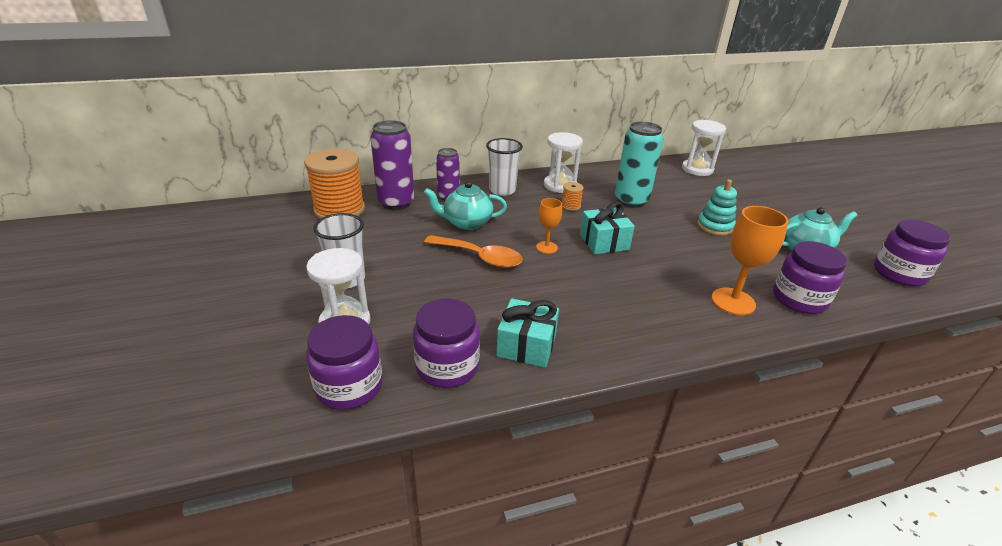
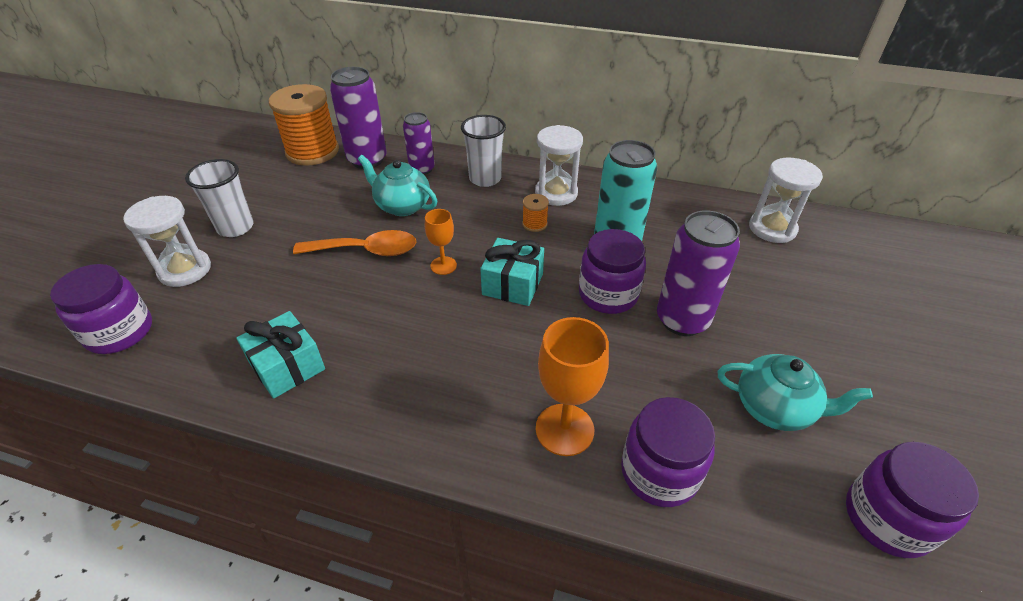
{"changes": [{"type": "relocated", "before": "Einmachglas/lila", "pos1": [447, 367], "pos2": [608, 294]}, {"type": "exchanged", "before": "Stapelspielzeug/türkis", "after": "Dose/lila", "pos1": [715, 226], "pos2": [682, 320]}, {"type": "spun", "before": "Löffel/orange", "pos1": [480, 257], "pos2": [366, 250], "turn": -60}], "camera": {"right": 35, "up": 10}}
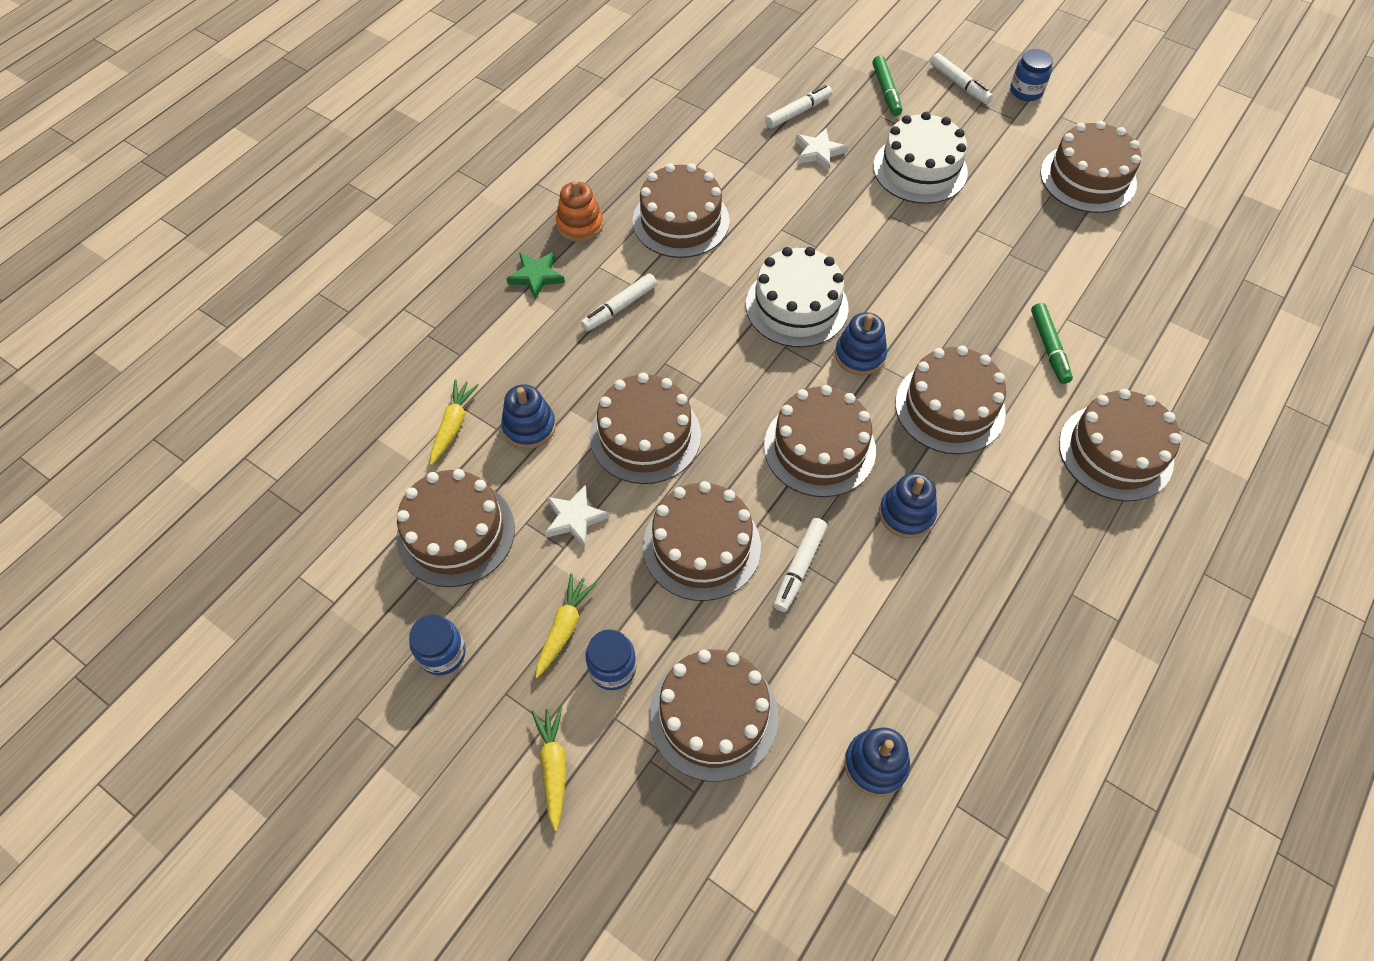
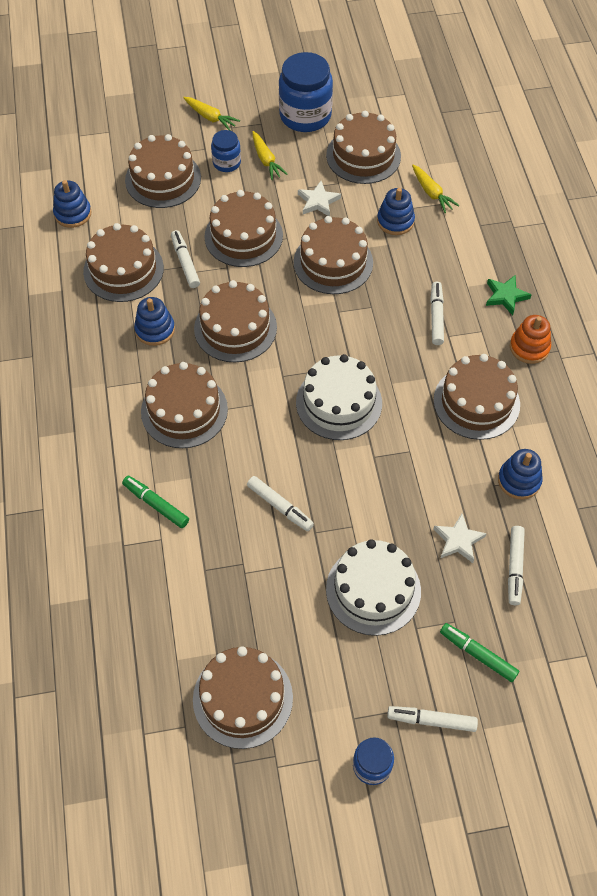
{"changes": [{"type": "appeared", "after": "Filzstift/weiß", "pos2": [280, 506]}, {"type": "relocated", "before": "Stapelspielzeug/blau", "pos1": [860, 355], "pos2": [519, 480]}, {"type": "relocated", "before": "Kuchen/braun", "pos1": [1115, 452], "pos2": [123, 270]}, {"type": "size", "before": "Einmachglas/blau", "pos1": [442, 654], "pos2": [305, 115], "scale": 1.89}], "camera": {"right": 135, "up": 0}}
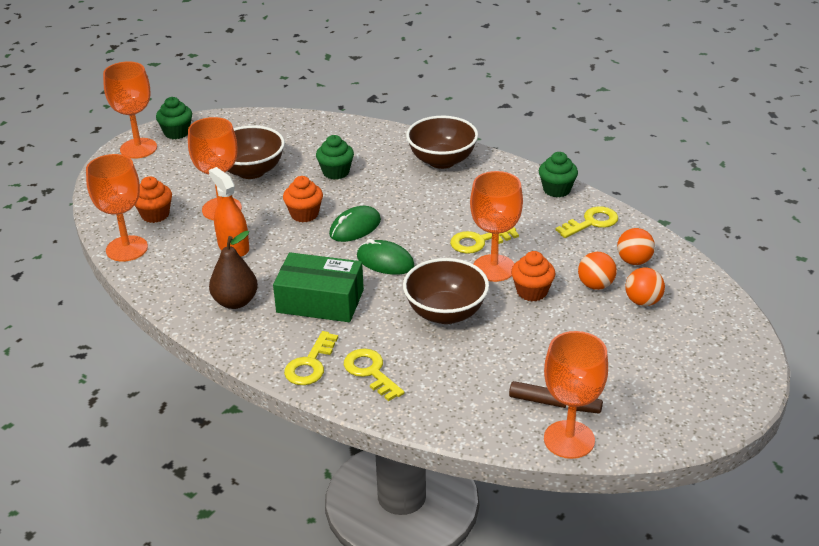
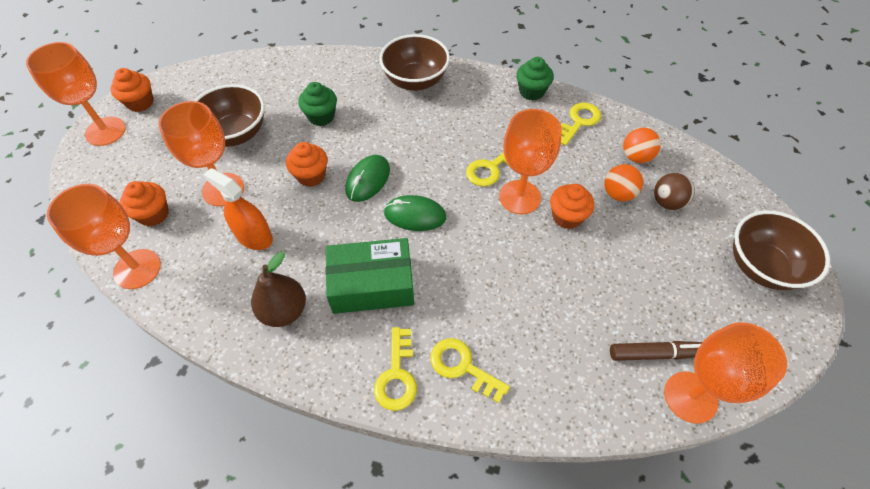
{"changes": [{"type": "relocated", "before": "Schüssel/braun", "pos1": [445, 313], "pos2": [761, 266]}, {"type": "colour", "before": "Muffin/grün", "after": "Muffin/orange", "pos1": [177, 133], "pos2": [140, 103]}, {"type": "colour", "before": "Ball/orange", "after": "Ball/braun", "pos1": [643, 301], "pos2": [667, 202]}], "camera": {"right": -20, "up": 20}}
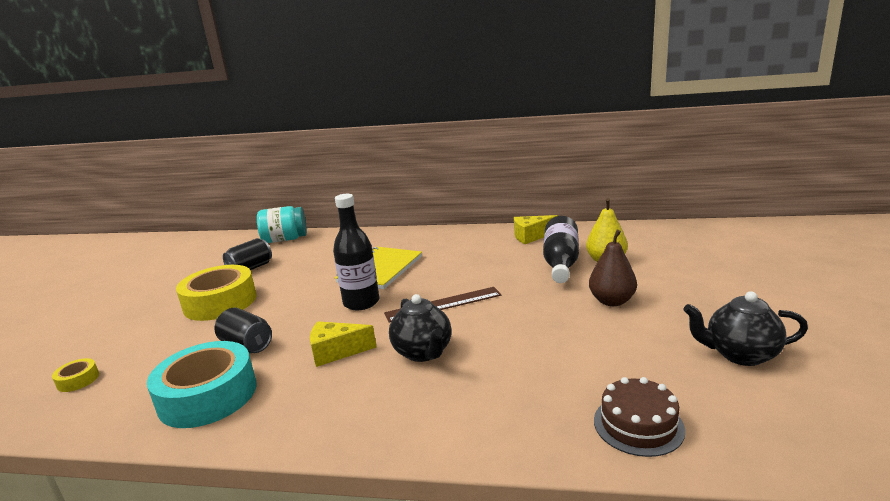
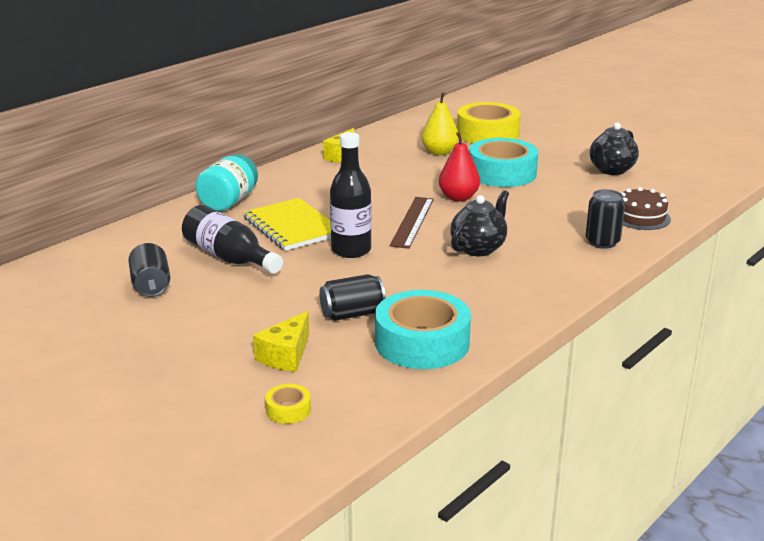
{"changes": [{"type": "appeared", "after": "Birne/rot", "pos2": [458, 197]}, {"type": "appeared", "after": "Dose/schwarz", "pos2": [602, 242]}, {"type": "relocated", "before": "Klebeband/gelb", "pos1": [220, 302], "pos2": [487, 134]}, {"type": "relocated", "before": "Einmachglas/türkis", "pos1": [285, 239], "pos2": [228, 202]}, {"type": "relocated", "before": "Käse/gelb", "pos1": [336, 352], "pos2": [286, 355]}, {"type": "relocated", "before": "Flasche/schwarz", "pos1": [561, 263], "pos2": [229, 258]}, {"type": "exchanged", "before": "Birne/braun", "after": "Klebeband/türkis", "pos1": [612, 301], "pos2": [502, 173]}, {"type": "spun", "before": "Teekanne/schwarz", "pos1": [423, 352], "pos2": [478, 248], "turn": -60}], "camera": {"right": -60, "up": 5}}
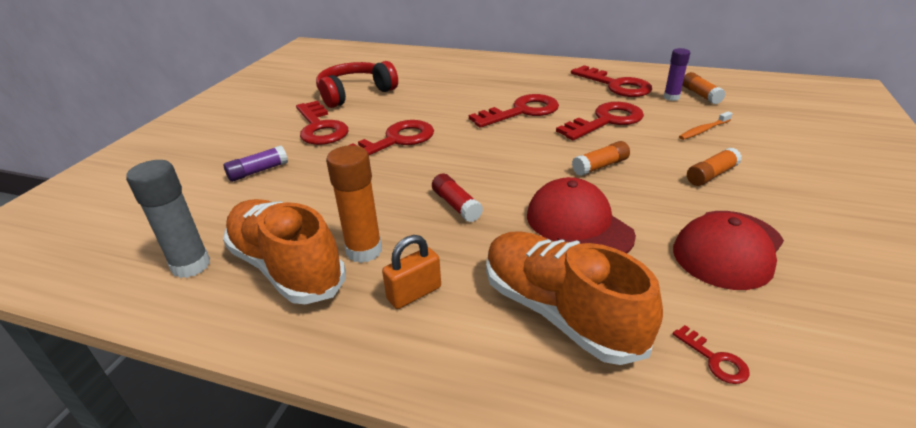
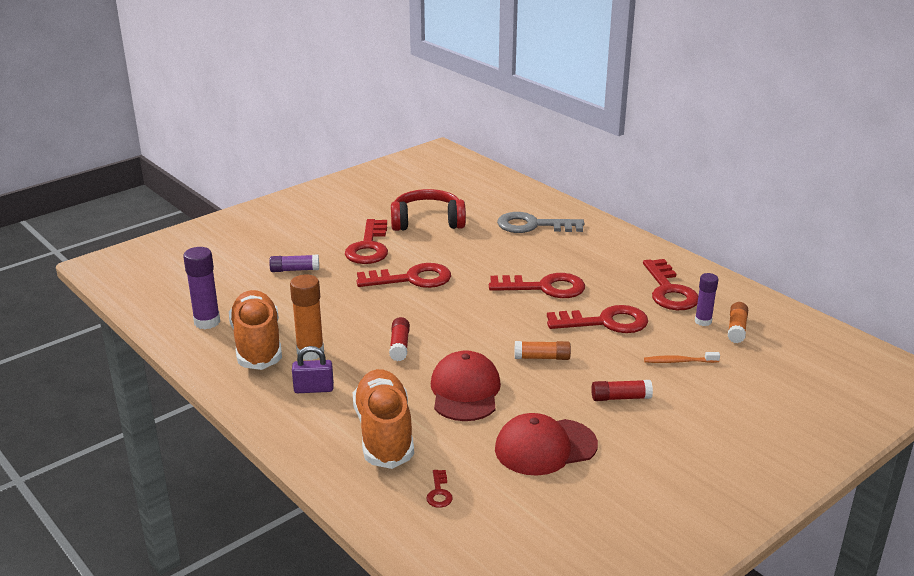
{"changes": [{"type": "appeared", "after": "Schlüssel/grau", "pos2": [533, 225]}, {"type": "colour", "before": "Klebestift/grau", "after": "Klebestift/lila", "pos1": [191, 265], "pos2": [207, 322]}, {"type": "colour", "before": "Vorhängeschloss/orange", "after": "Vorhängeschloss/lila", "pos1": [414, 293], "pos2": [314, 389]}, {"type": "colour", "before": "Klebestift/orange", "after": "Klebestift/rot", "pos1": [711, 175], "pos2": [620, 398]}], "camera": {"right": 30, "up": -5}}
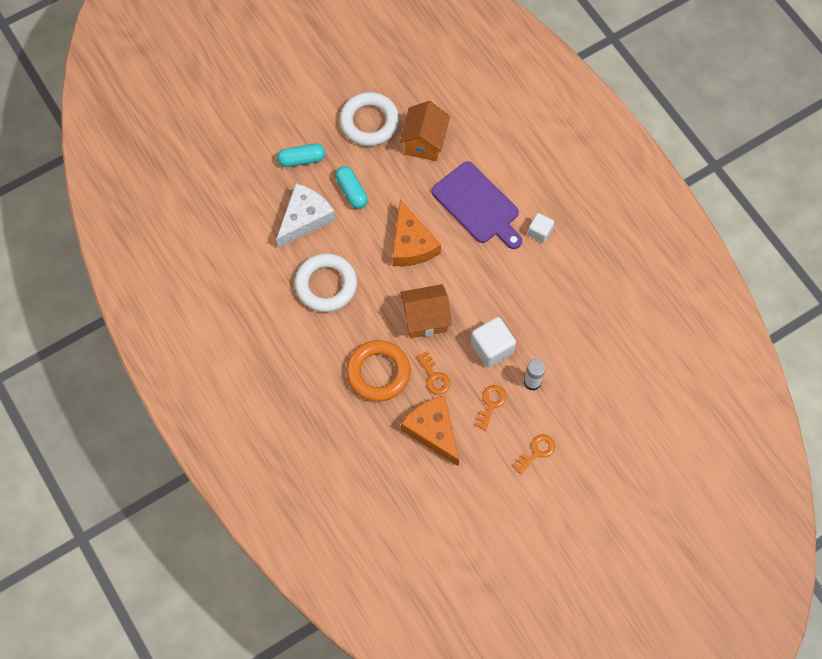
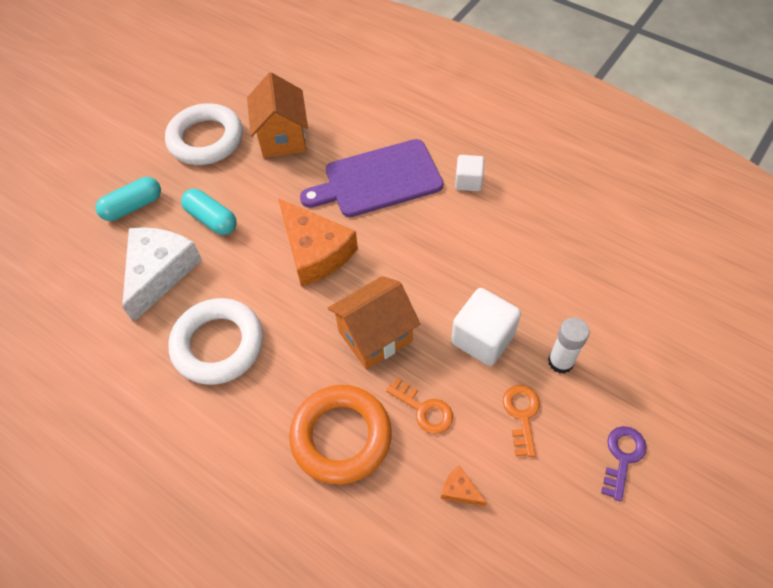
{"changes": [{"type": "colour", "before": "Schlüssel/orange", "after": "Schlüssel/lila", "pos1": [536, 452], "pos2": [622, 457]}, {"type": "spun", "before": "Schneidebrett/lila", "pos1": [477, 205], "pos2": [378, 180], "turn": 135}, {"type": "size", "before": "Käse/orange", "pos1": [433, 430], "pos2": [459, 490], "scale": 0.41}], "camera": {"right": -20, "up": -10}}
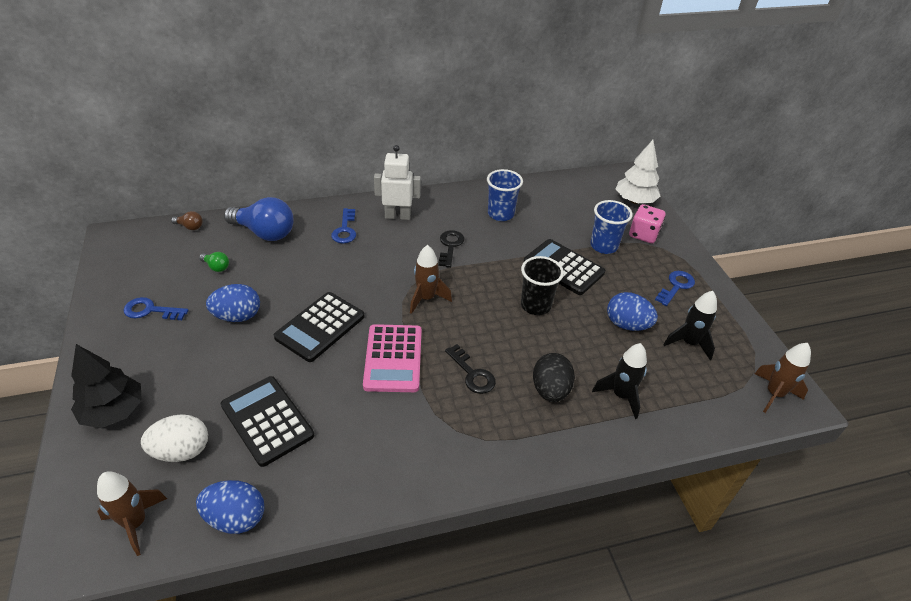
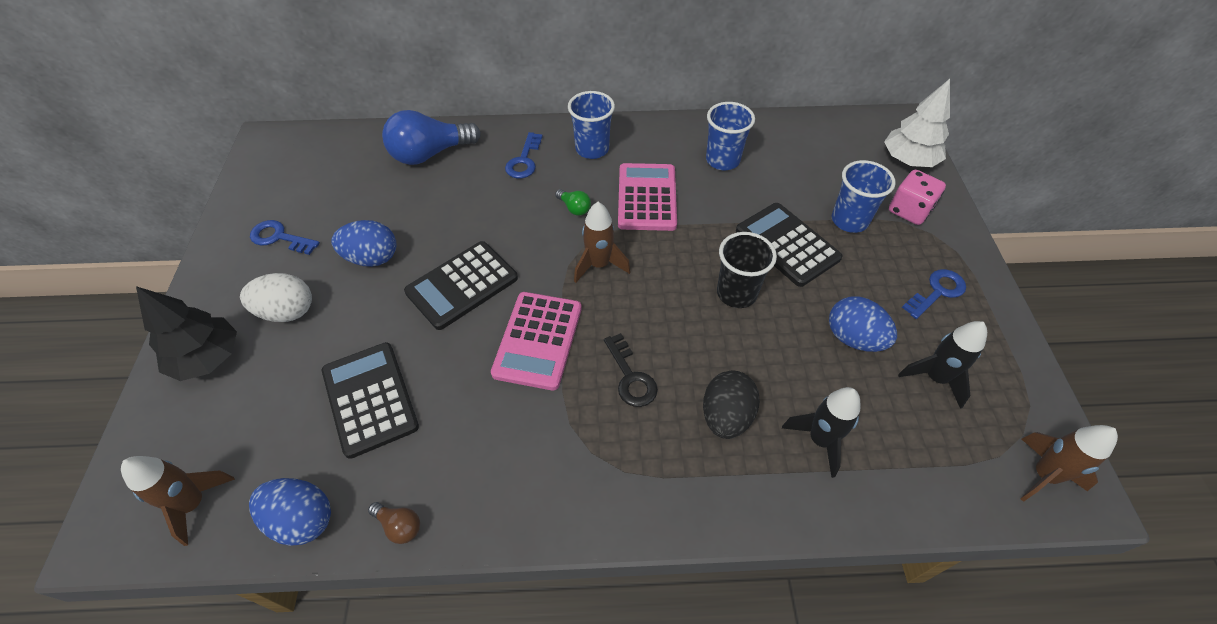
{"changes": [{"type": "relocated", "before": "Ei/weiß", "pos1": [181, 451], "pos2": [287, 312]}, {"type": "relocated", "before": "Glühbirne/braun", "pos1": [190, 227], "pos2": [399, 526]}, {"type": "relocated", "before": "Glühbirne/grün", "pos1": [216, 267], "pos2": [574, 208]}, {"type": "exchanged", "before": "Roboter/weiß", "after": "Becher/blau", "pos1": [397, 216], "pos2": [592, 149]}, {"type": "exchanged", "before": "Schlüssel/schwarz", "after": "Taschenrechner/rosa", "pos1": [450, 246], "pos2": [647, 197]}, {"type": "spun", "before": "Glühbirne/blau", "pos1": [264, 232], "pos2": [430, 154], "turn": 120}], "camera": {"right": 15, "up": 10}}
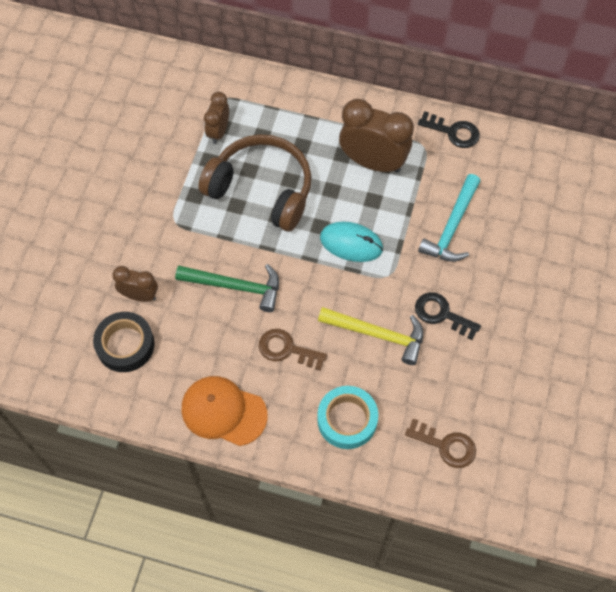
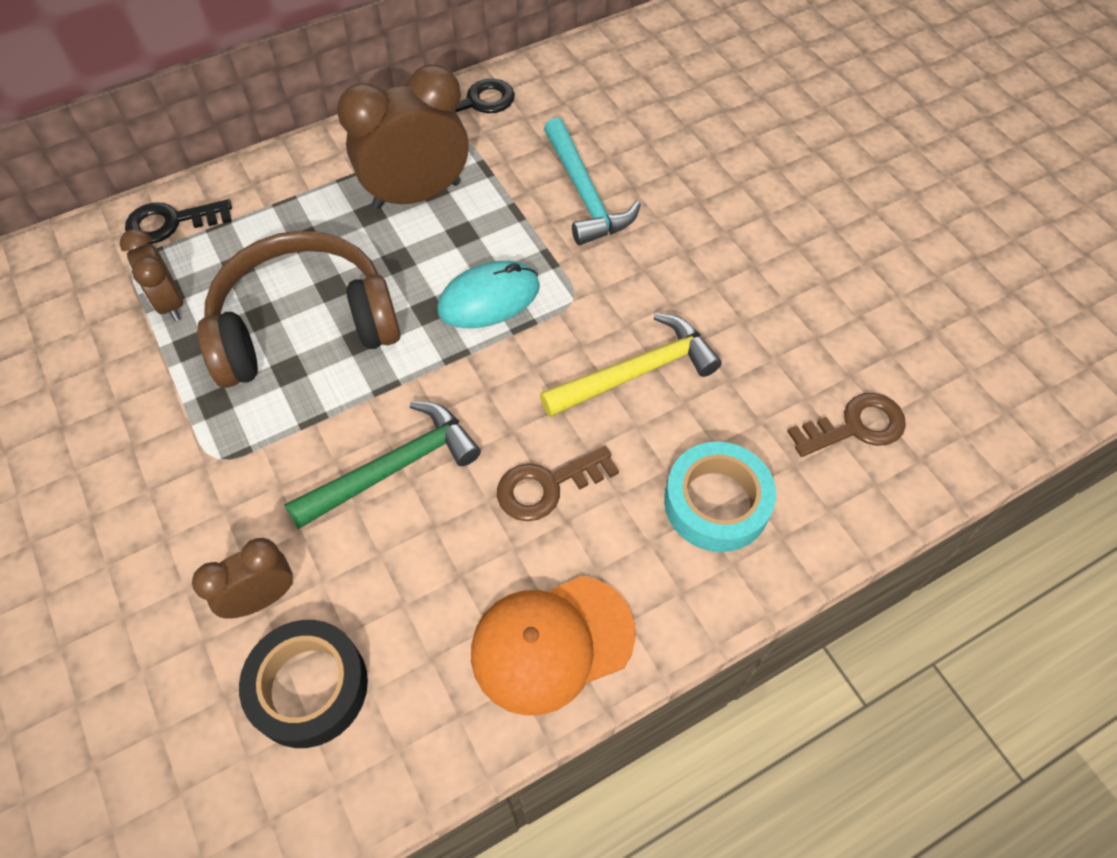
{"changes": [{"type": "relocated", "before": "Schlüssel/schwarz", "pos1": [442, 314], "pos2": [171, 222]}], "camera": {"right": -45, "up": -5}}
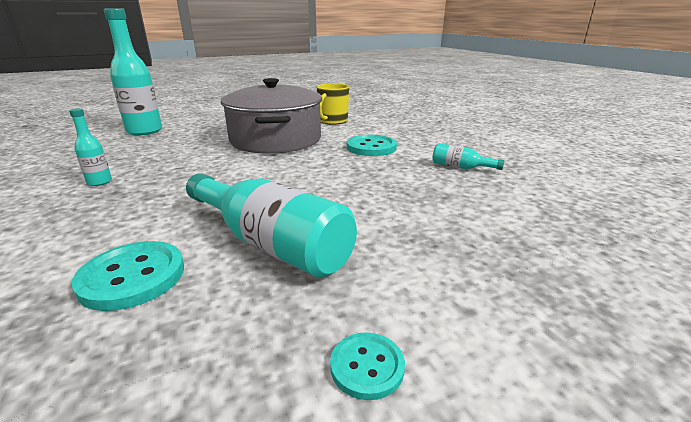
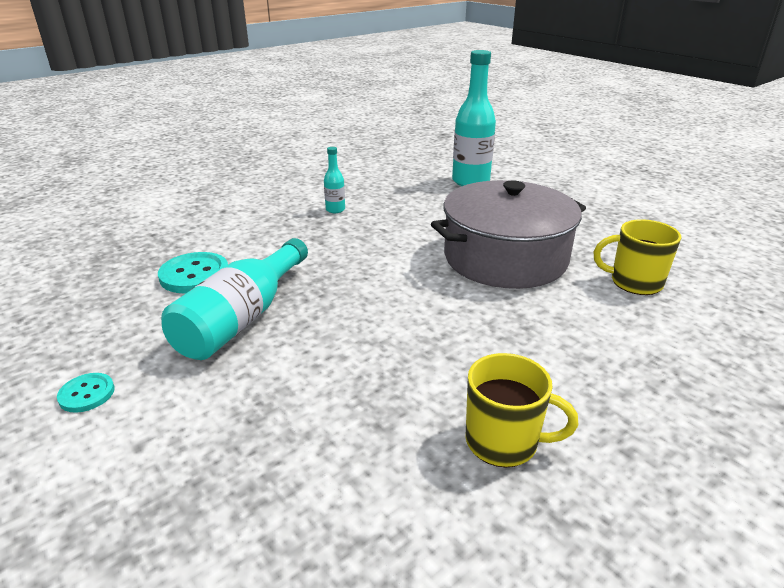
{"changes": [{"type": "missing", "before": "Knopf/türkis", "pos1": [371, 147]}, {"type": "exchanged", "before": "Flasche/türkis", "after": "Tasse/gelb", "pos1": [460, 167], "pos2": [504, 442]}], "camera": {"right": 75, "up": 5}}
